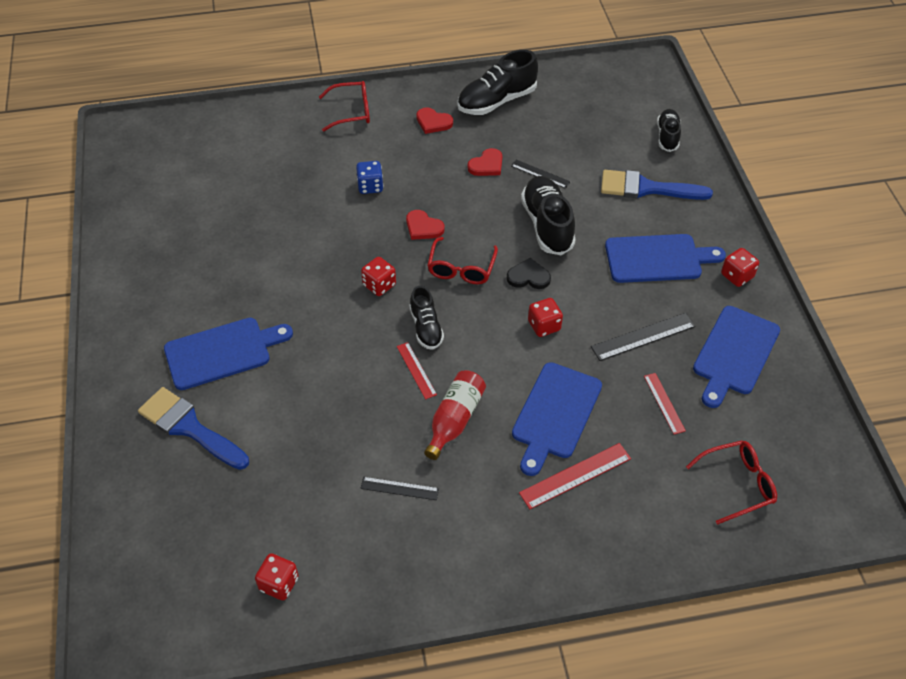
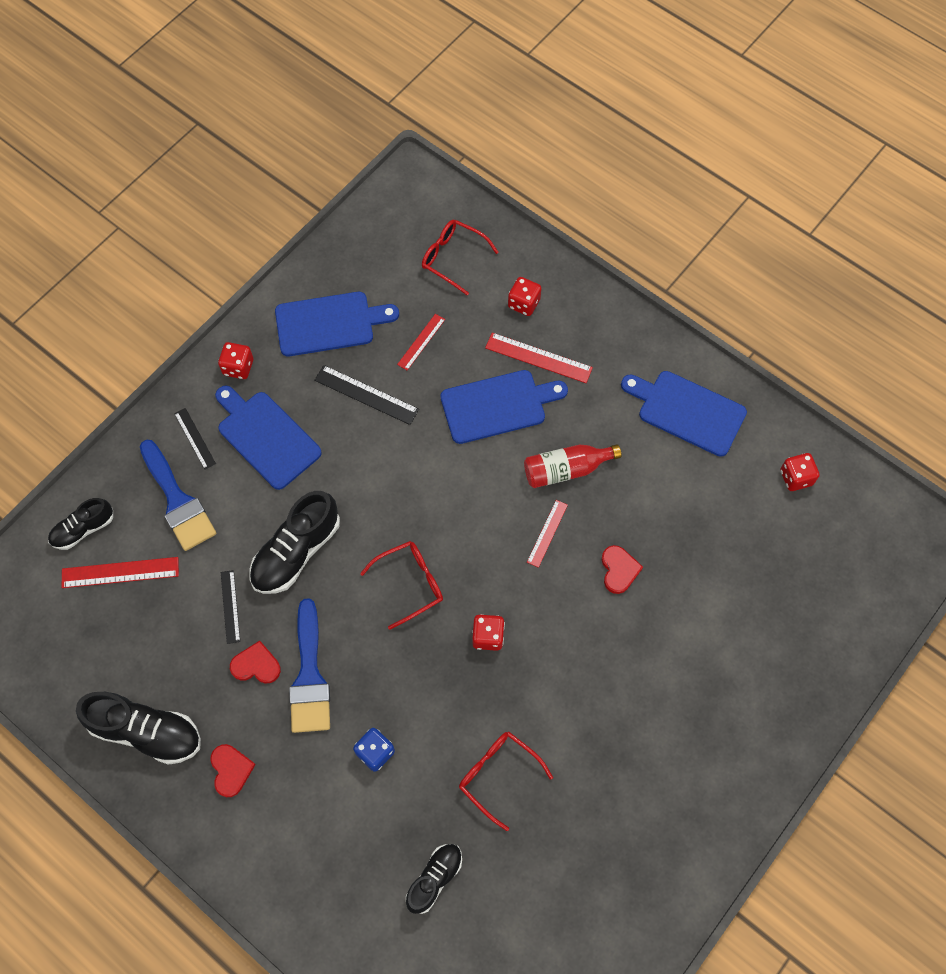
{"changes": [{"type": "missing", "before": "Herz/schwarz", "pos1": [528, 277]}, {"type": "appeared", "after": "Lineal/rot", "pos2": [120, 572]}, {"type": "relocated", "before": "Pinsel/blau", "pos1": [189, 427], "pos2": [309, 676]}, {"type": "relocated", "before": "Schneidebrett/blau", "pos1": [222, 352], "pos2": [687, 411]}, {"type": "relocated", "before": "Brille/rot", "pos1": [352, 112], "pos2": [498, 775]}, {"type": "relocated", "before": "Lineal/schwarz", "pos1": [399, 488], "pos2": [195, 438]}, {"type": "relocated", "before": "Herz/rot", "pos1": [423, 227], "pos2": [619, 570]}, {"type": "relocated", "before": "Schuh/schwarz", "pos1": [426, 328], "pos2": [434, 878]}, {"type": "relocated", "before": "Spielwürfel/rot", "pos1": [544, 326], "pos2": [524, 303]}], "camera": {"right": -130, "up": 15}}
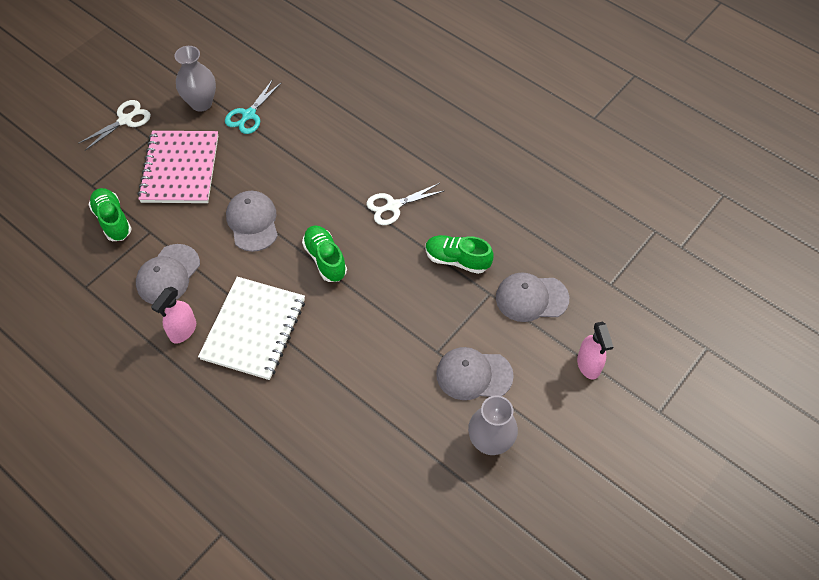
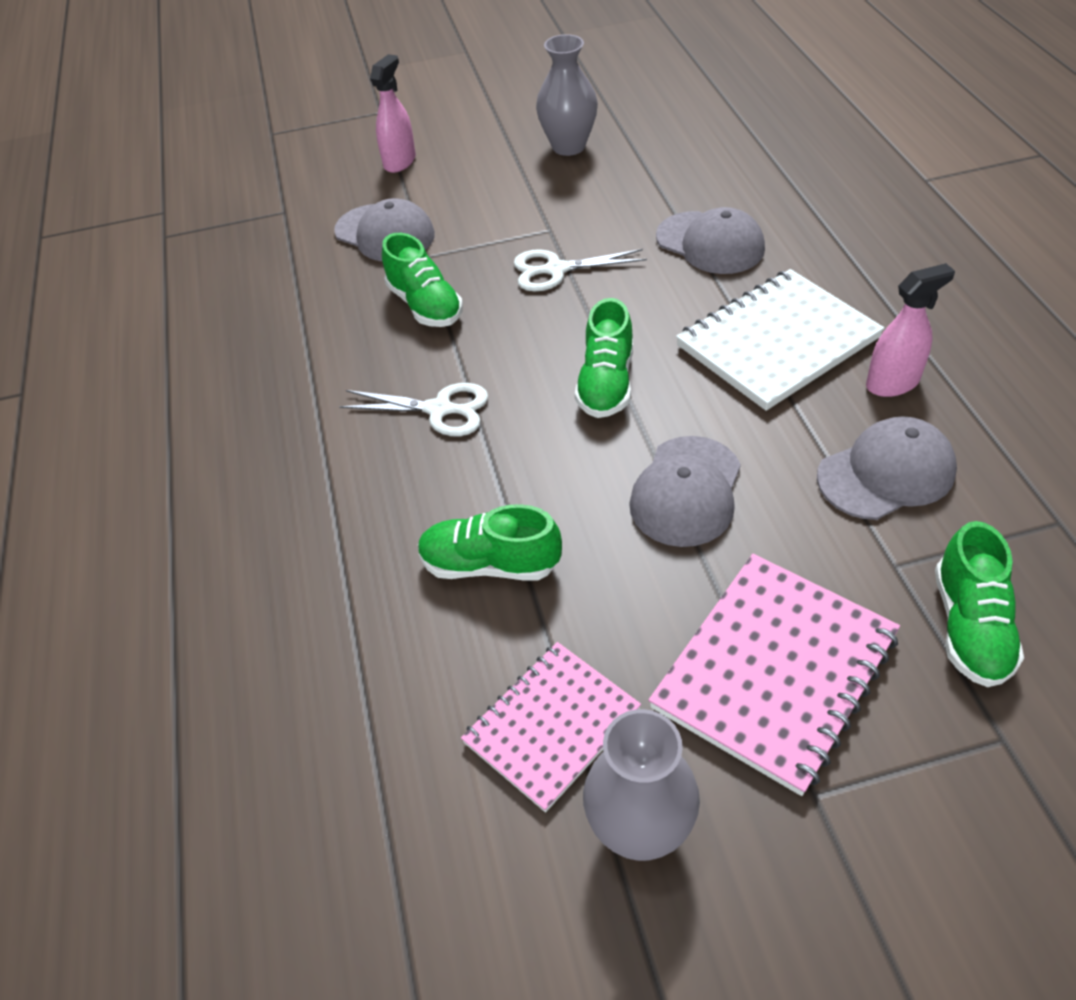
{"changes": [{"type": "appeared", "after": "Schuh/grün", "pos2": [490, 564]}, {"type": "relocated", "before": "Schere/weiß", "pos1": [125, 120], "pos2": [555, 270]}, {"type": "relocated", "before": "Kappe/grau", "pos1": [473, 375], "pos2": [710, 243]}, {"type": "exchanged", "before": "Schere/türkis", "after": "Notizbuch/rosa", "pos1": [248, 115], "pos2": [551, 726]}], "camera": {"right": -140, "up": -10}}
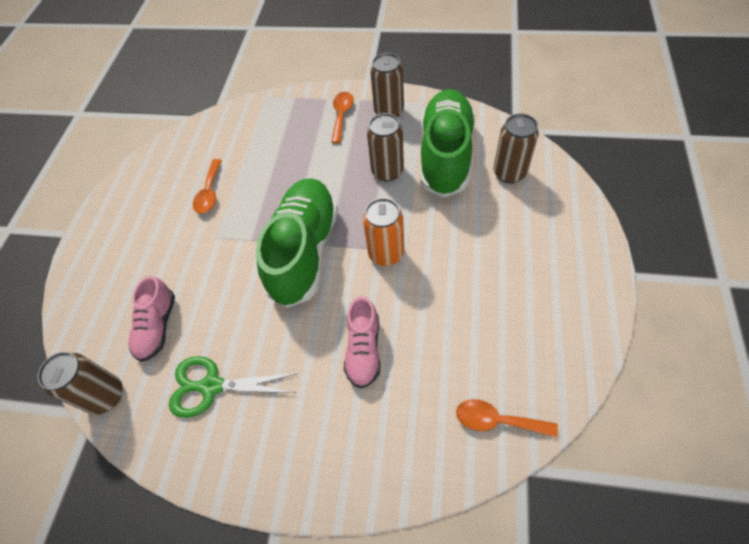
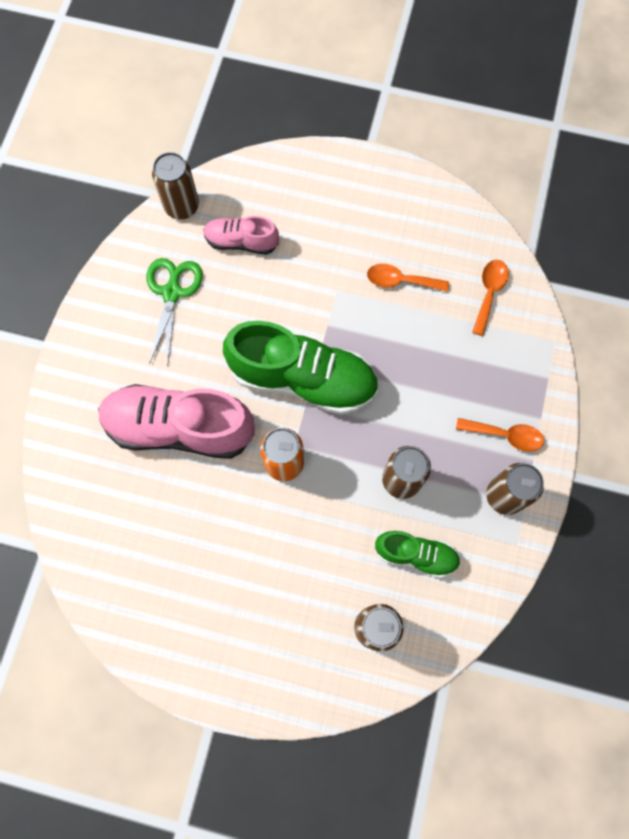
{"changes": [{"type": "relocated", "before": "Löffel/orange", "pos1": [497, 420], "pos2": [489, 293]}, {"type": "size", "before": "Schuh/rosa", "pos1": [363, 349], "pos2": [179, 428], "scale": 1.89}, {"type": "size", "before": "Schuh/grün", "pos1": [445, 155], "pos2": [416, 554], "scale": 0.53}], "camera": {"right": 90, "up": 15}}
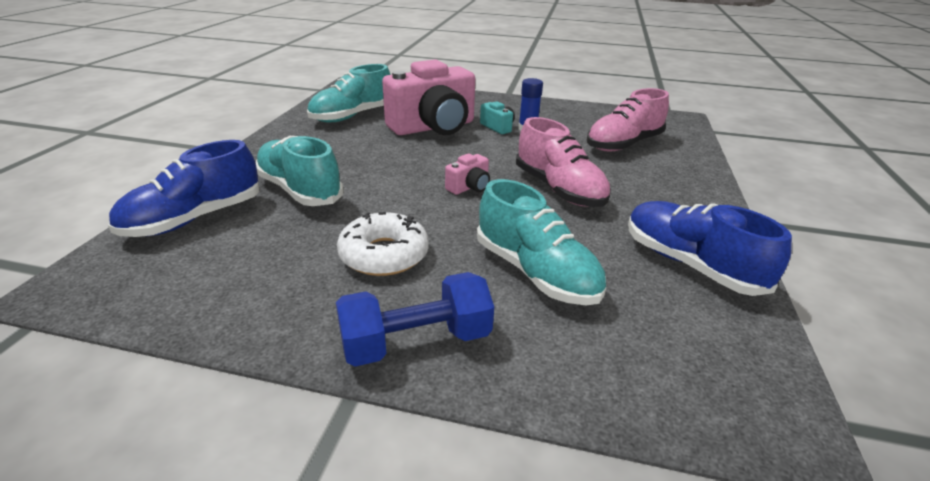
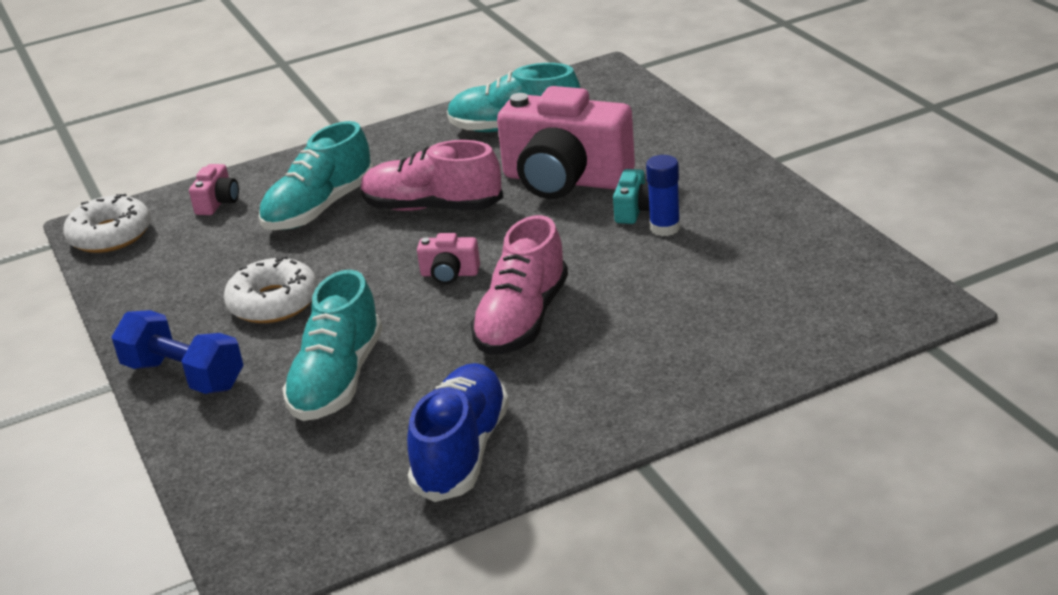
{"changes": [{"type": "appeared", "after": "Donut/weiß", "pos2": [110, 235]}, {"type": "relocated", "before": "Schuh/rosa", "pos1": [623, 144], "pos2": [432, 208]}, {"type": "exchanged", "before": "Schuh/blau", "after": "Kamera/rosa", "pos1": [194, 219], "pos2": [218, 203]}, {"type": "spun", "before": "Schuh/türkis", "pos1": [299, 190], "pos2": [319, 208], "turn": -150}], "camera": {"right": 55, "up": 0}}
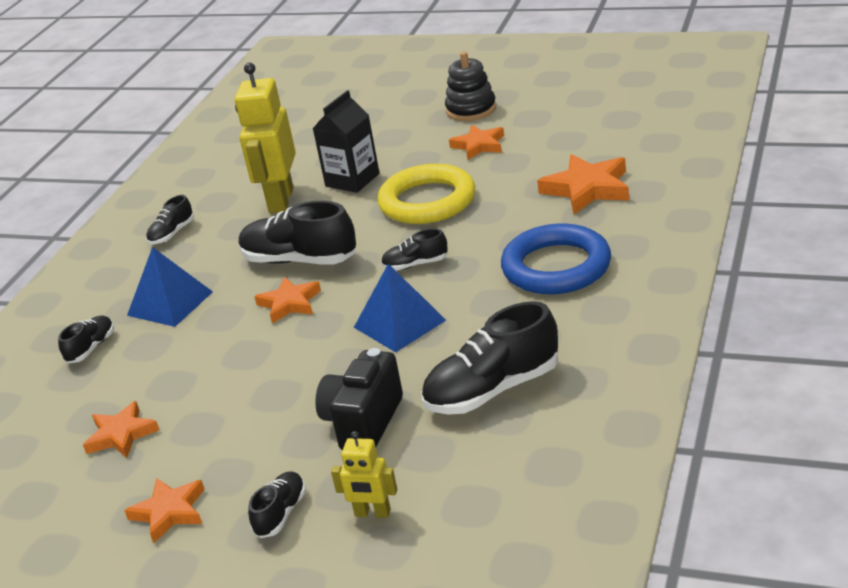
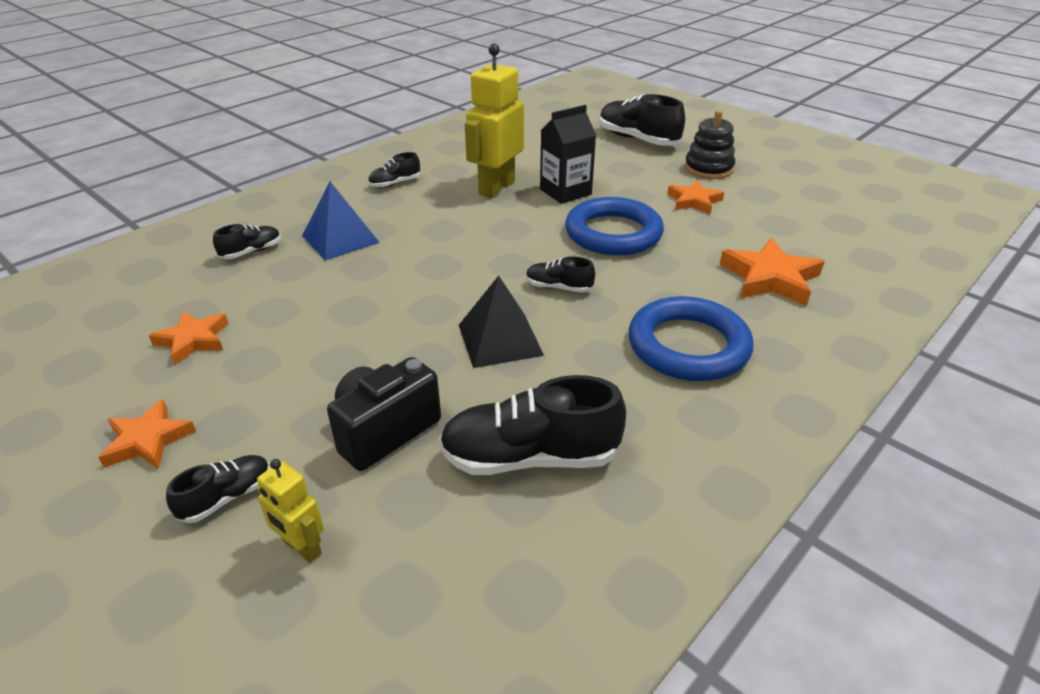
{"changes": [{"type": "missing", "before": "Stern/orange", "pos1": [289, 303]}, {"type": "relocated", "before": "Schuh/schwarz", "pos1": [300, 260], "pos2": [637, 139]}, {"type": "colour", "before": "Pyramide/blau", "after": "Pyramide/schwarz", "pos1": [399, 323], "pos2": [500, 339]}, {"type": "colour", "before": "Ring/gelb", "after": "Ring/blau", "pos1": [427, 201], "pos2": [613, 233]}], "camera": {"right": 20, "up": 5}}
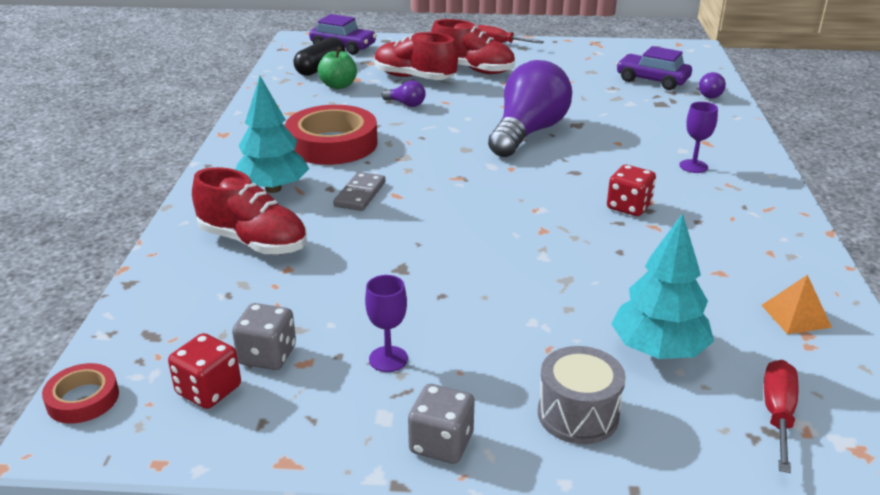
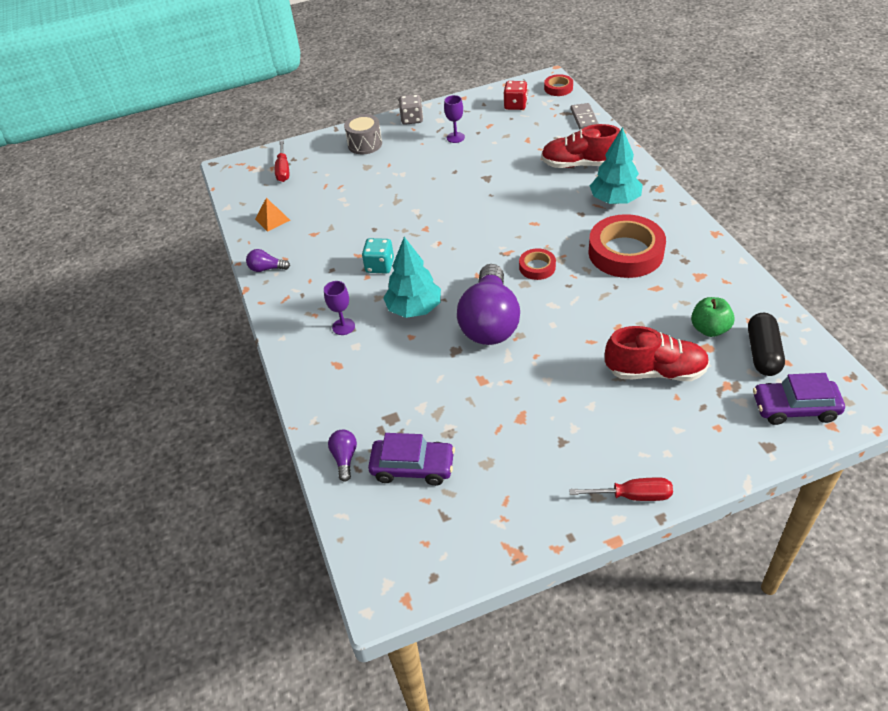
{"changes": [{"type": "missing", "before": "Spielwürfel/grau", "pos1": [267, 355]}, {"type": "missing", "before": "Schuh/rot", "pos1": [472, 70]}, {"type": "appeared", "after": "Klebeband/rot", "pos2": [537, 267]}, {"type": "relocated", "before": "Dominostein/grau", "pos1": [360, 194], "pos2": [584, 118]}, {"type": "relocated", "before": "Glühbirne/lila", "pos1": [406, 104], "pos2": [266, 269]}, {"type": "relocated", "before": "Baum/türkis", "pos1": [658, 350], "pos2": [414, 309]}, {"type": "colour", "before": "Spielwürfel/rot", "after": "Spielwürfel/türkis", "pos1": [628, 207], "pos2": [379, 266]}], "camera": {"right": 160, "up": 15}}
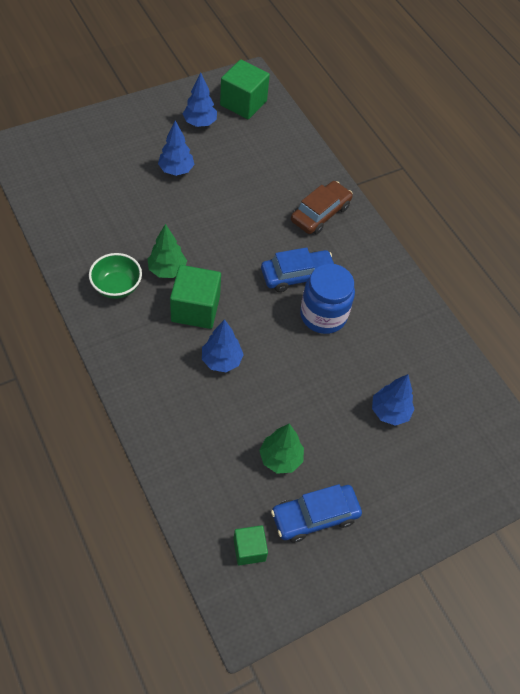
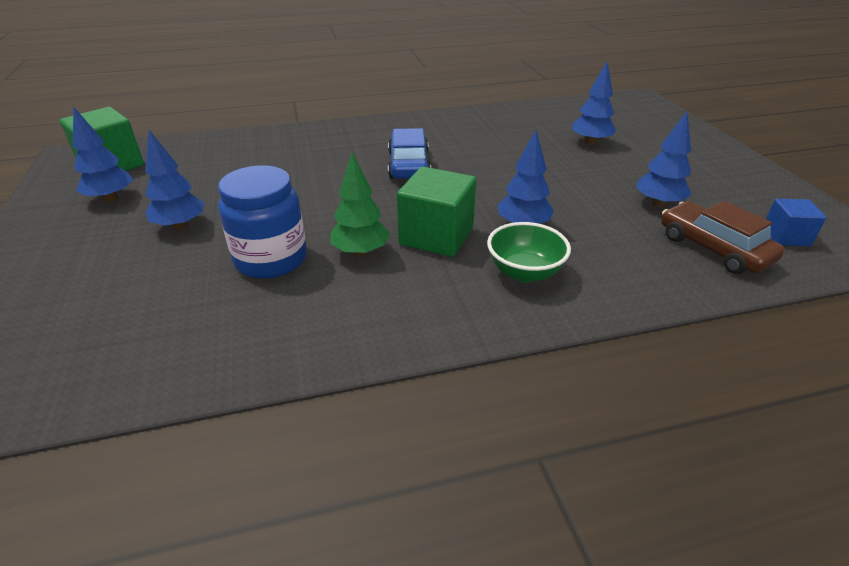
{"changes": [{"type": "missing", "before": "Auto/blau", "pos1": [315, 516]}, {"type": "relocated", "before": "Schüssel/grün", "pos1": [117, 286], "pos2": [524, 272]}, {"type": "relocated", "before": "Auto/braun", "pos1": [320, 214], "pos2": [713, 248]}, {"type": "relocated", "before": "Einmachglas/blau", "pos1": [323, 315], "pos2": [271, 259]}, {"type": "colour", "before": "Kubus/grün", "after": "Kubus/blau", "pos1": [249, 549], "pos2": [785, 236]}, {"type": "colour", "before": "Baum/grün", "after": "Baum/blau", "pos1": [280, 458], "pos2": [658, 203]}], "camera": {"right": -70, "up": -20}}
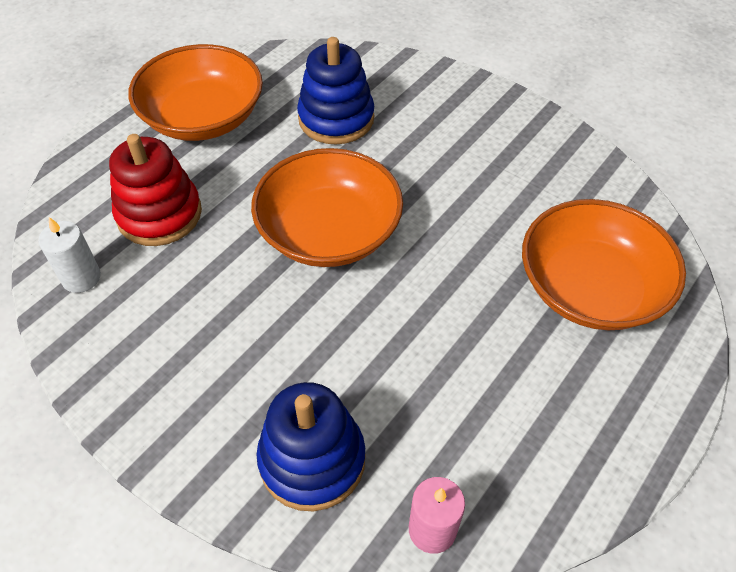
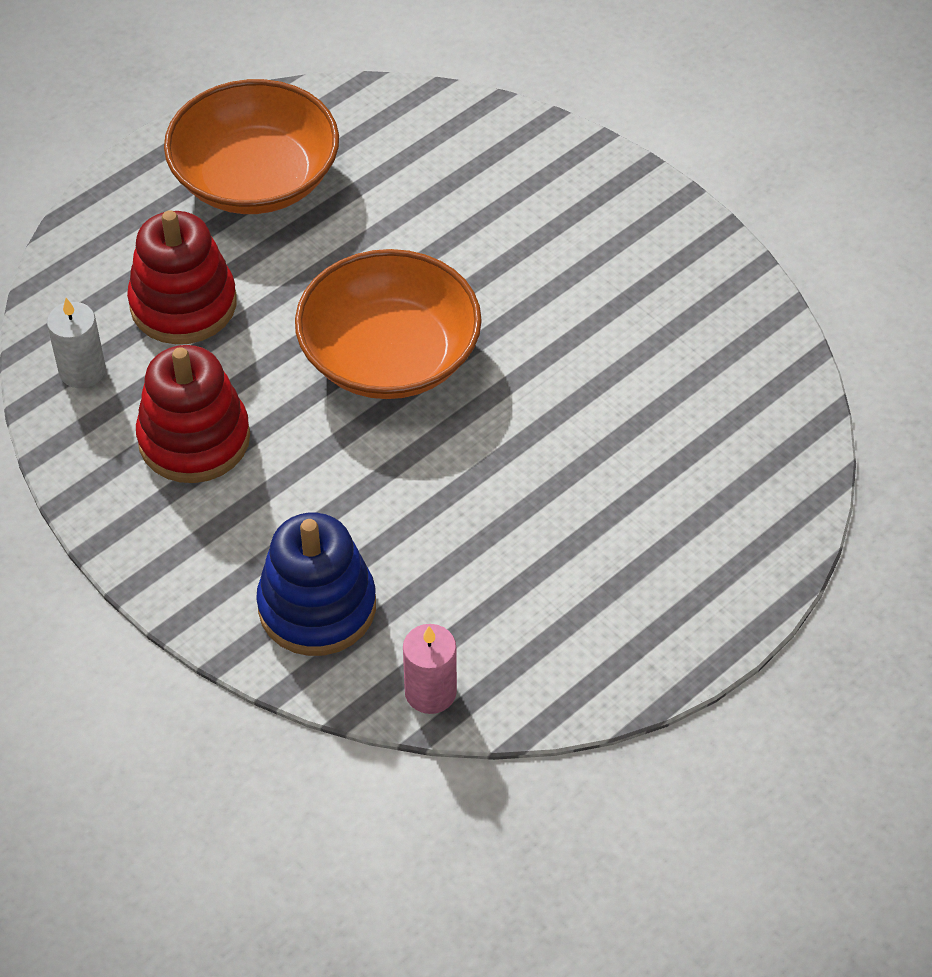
{"changes": [{"type": "missing", "before": "Stapelspielzeug/blau", "pos1": [336, 118]}, {"type": "missing", "before": "Schüssel/orange", "pos1": [590, 288]}, {"type": "appeared", "after": "Stapelspielzeug/rot", "pos2": [194, 439]}], "camera": {"right": 10, "up": 0}}
